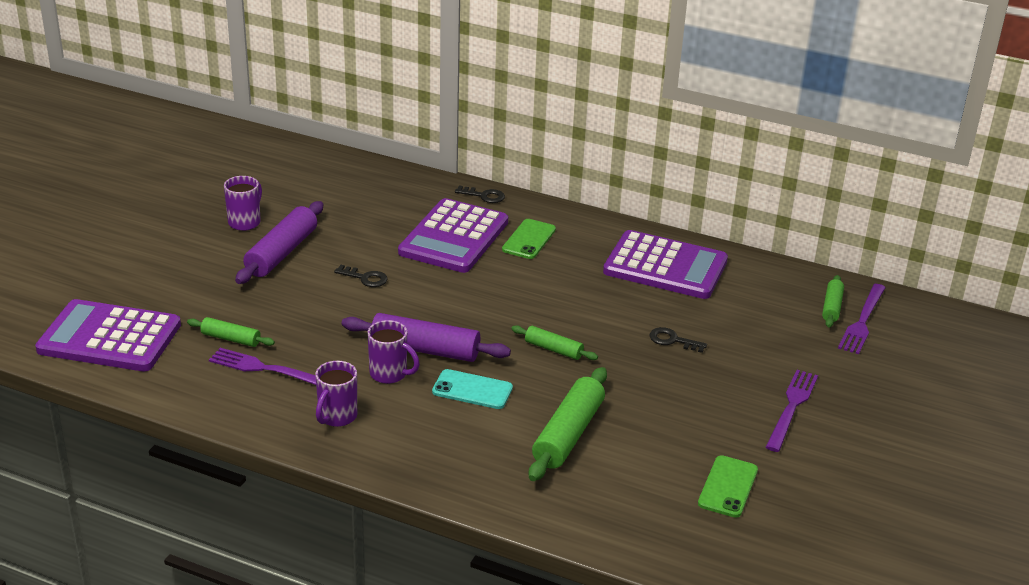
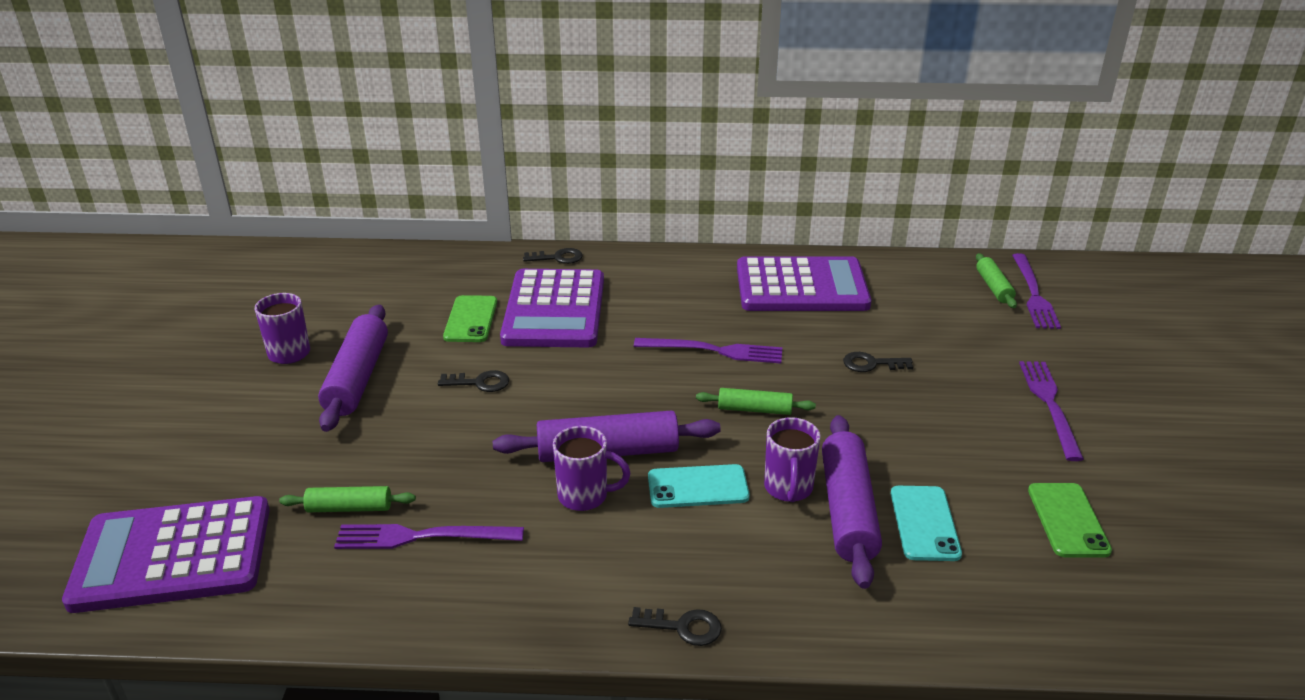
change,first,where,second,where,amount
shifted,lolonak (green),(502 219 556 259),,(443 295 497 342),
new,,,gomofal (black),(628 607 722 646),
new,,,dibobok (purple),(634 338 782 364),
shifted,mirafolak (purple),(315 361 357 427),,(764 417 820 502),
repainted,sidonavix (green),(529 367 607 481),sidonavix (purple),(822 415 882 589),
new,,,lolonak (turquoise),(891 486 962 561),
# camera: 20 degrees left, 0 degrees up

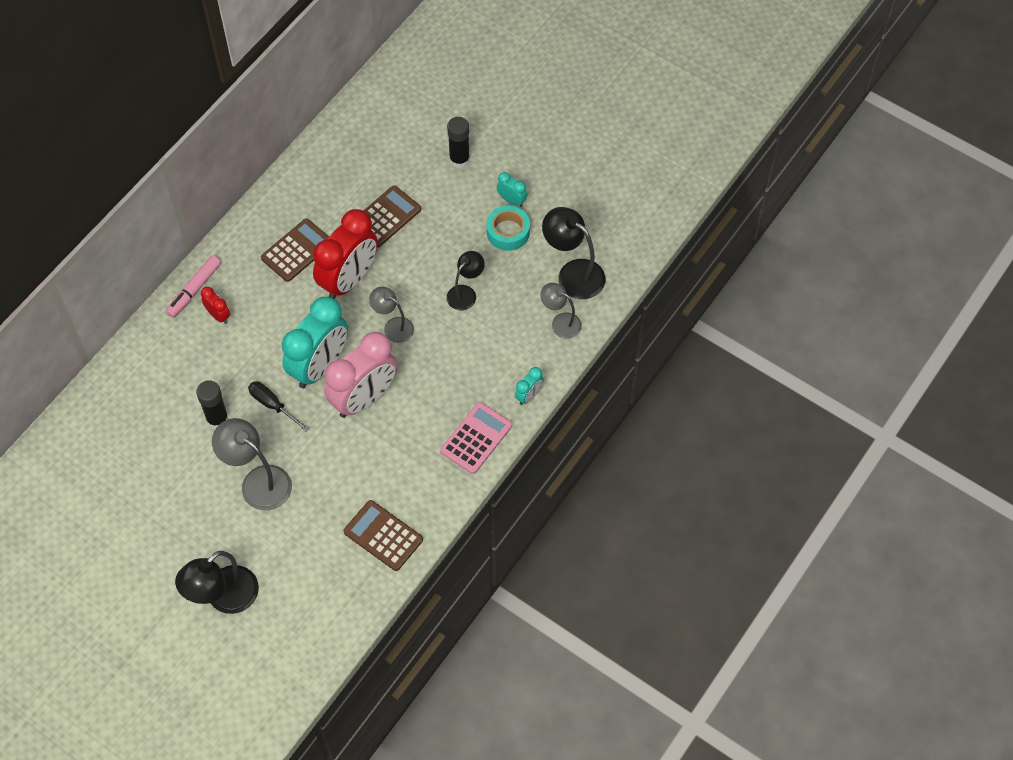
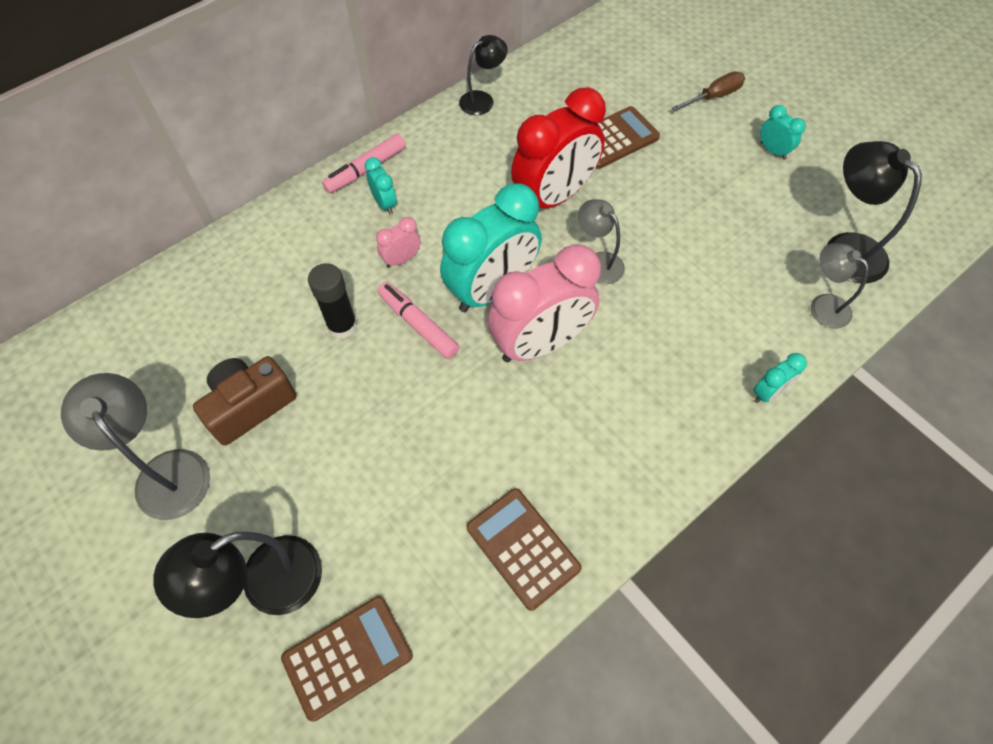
change,first,where,second,where,amount
shifted,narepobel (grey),(212 418 292 510),,(61 373 210 520),
new,,,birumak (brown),(193 356 296 445),
shifted,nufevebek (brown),(261 219 329 282),,(281 596 413 722),
repainted,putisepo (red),(201 287 230 324),putisepo (turquoise),(365 157 397 214),
new,,,putisepo (pink),(376 217 421 268),
swapped,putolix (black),(248 381 309 431),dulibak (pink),(377 282 459 359),
shifted,narepobel (black),(447 251 485 310),,(459 35 507 115),
swapped,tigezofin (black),(447 117 470 168),putolix (brown),(672 71 745 111),
gone,nufevebek (pink),(440 402 512 474),,,
gone,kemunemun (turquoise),(486 206 530 251),,,
# camera: 15 degrees right, 0 degrees up

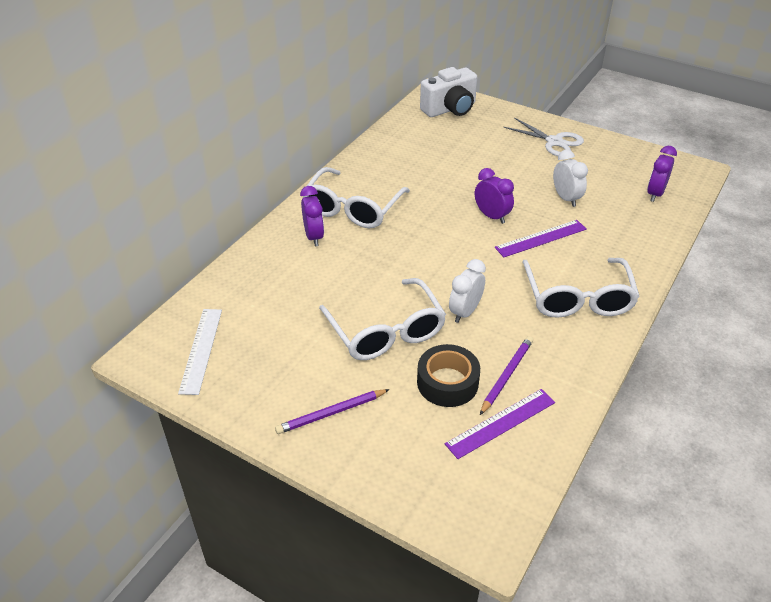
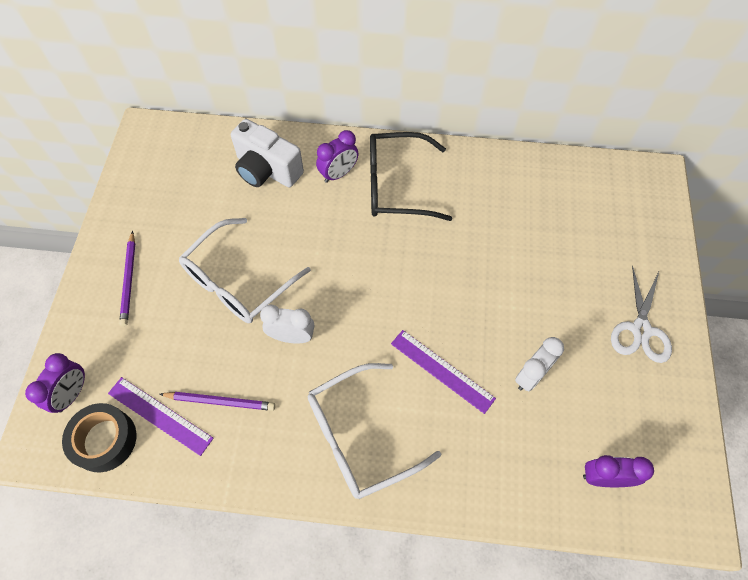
change,first,where,second,where,amount
shifted,putisepo (purple),(475 168 514 224),,(25 353 85 413),
shifted,kemunemun (black),(417 344 480 407),,(62 403 137 472),
rotated,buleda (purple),(275 389 390 434),,(119 231 135 326),135 degrees counterclockwise
shifted,birumak (white),(420 67 477 117),,(231 119 304 187),
repainted,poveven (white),(303 167 410 228),poveven (black),(370 132 452 221),
gone,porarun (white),(178 309 222 395),,,
# camera: 65 degrees right, 20 degrees up

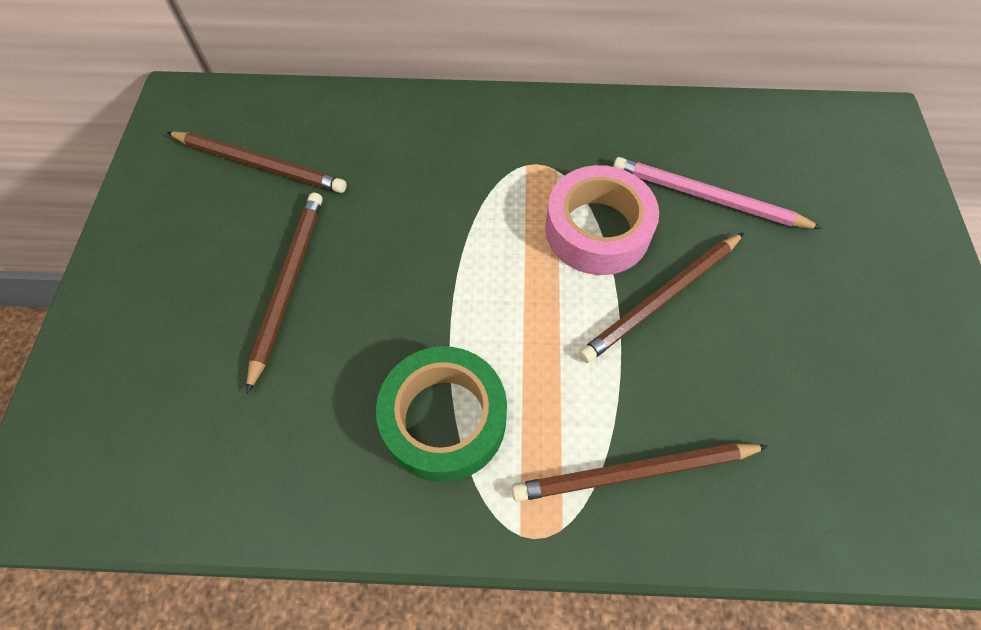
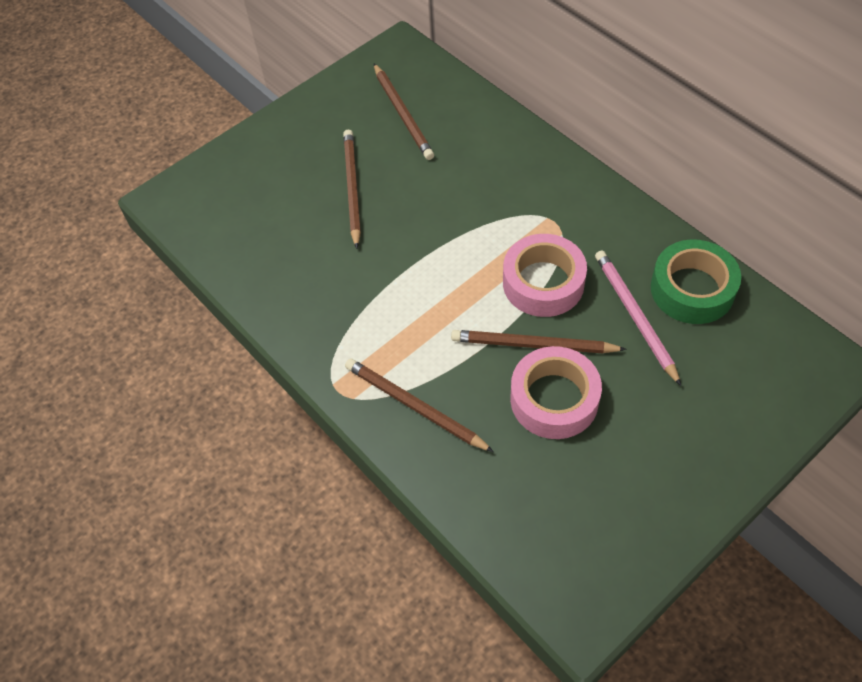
change,first,where,second,where,amount
rotated,buleda (brown),(246 193 322 393),,(343 130 361 249),60 degrees counterclockwise
new,,,kemunemun (pink),(510 346 602 439),
shifted,kemunemun (green),(376 346 507 482),,(651 240 741 324),
# camera: 50 degrees right, 5 degrees down

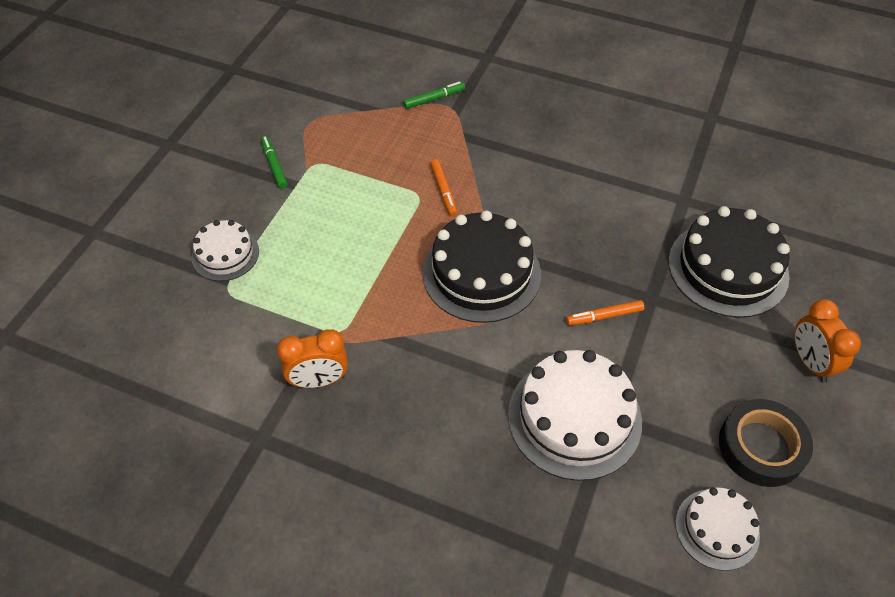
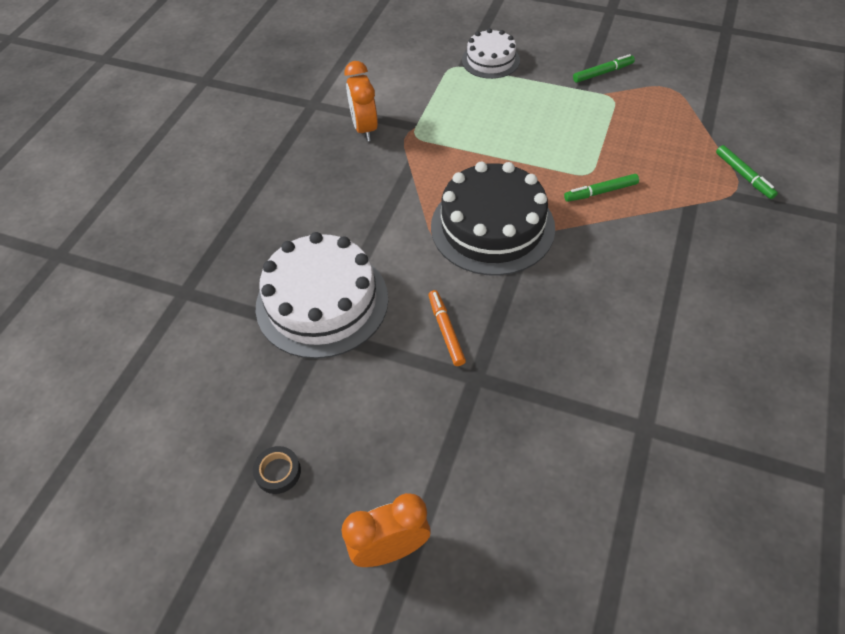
change,first,where,second,where,amount
scaled,kemunemun (black),(719 399 813 487),,(253 446 301 494),x0.47
repainted,dulibak (orange),(430 159 457 216),dulibak (green),(564 174 639 202),
gone,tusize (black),(669 206 790 318),,,
gone,tusize (white),(675 487 760 571),,,
# camera: 90 degrees right, 0 degrees up

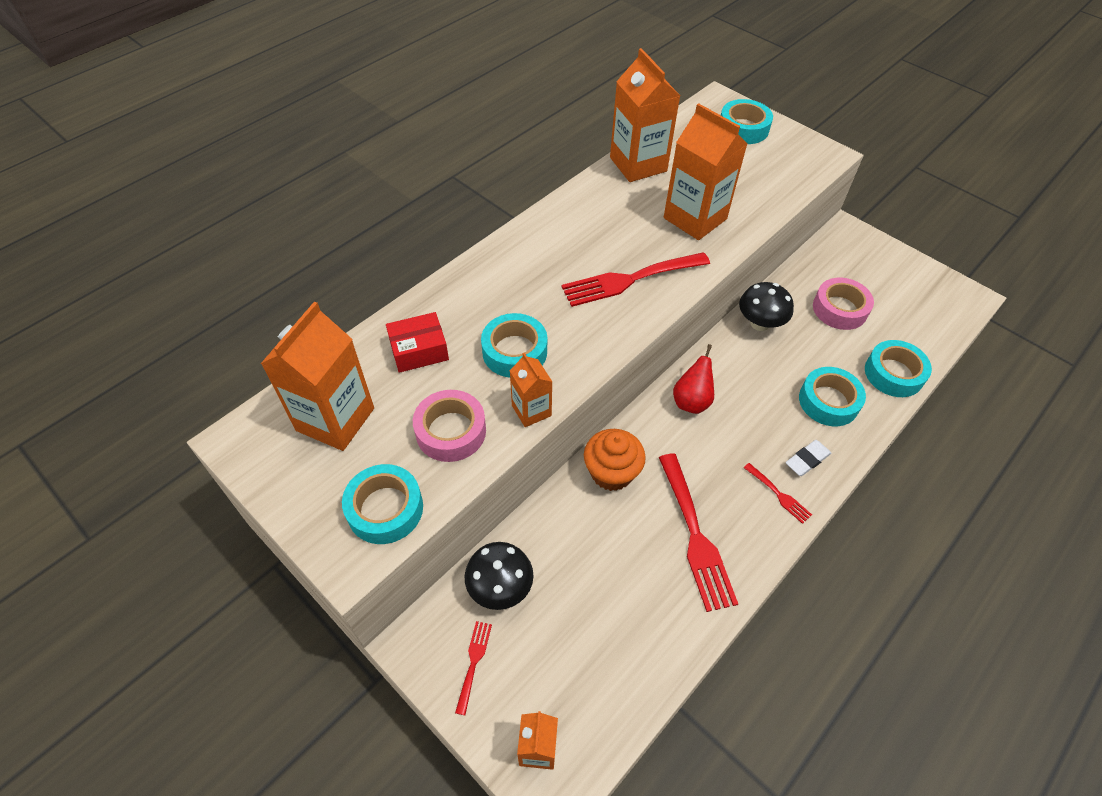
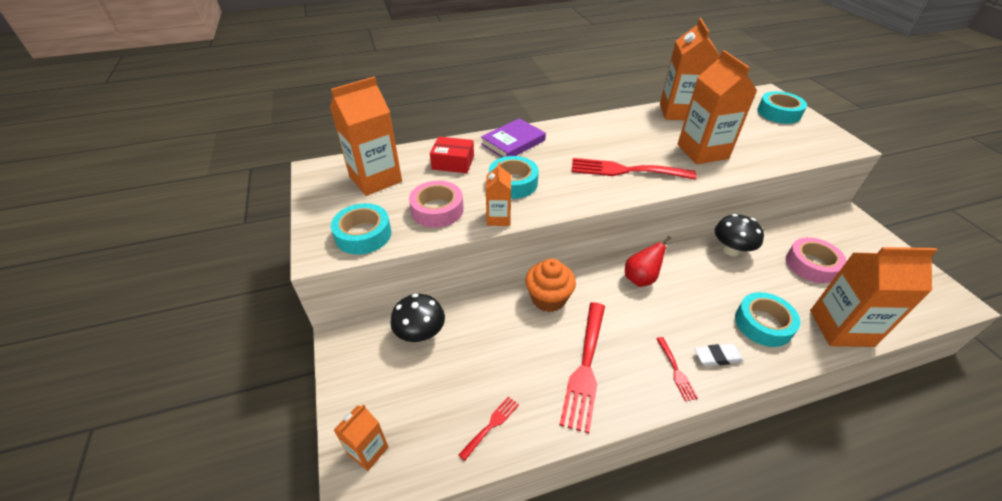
change,first,where,second,where,amount
shifted,dibobok (red),(455 621 492 715),,(458 396 519 461),
new,,,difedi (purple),(481 118 546 157),
swapped,kemunemun (turquoise),(865 340 932 397),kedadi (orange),(810 247 937 347),
# camera: 30 degrees right, 10 degrees down

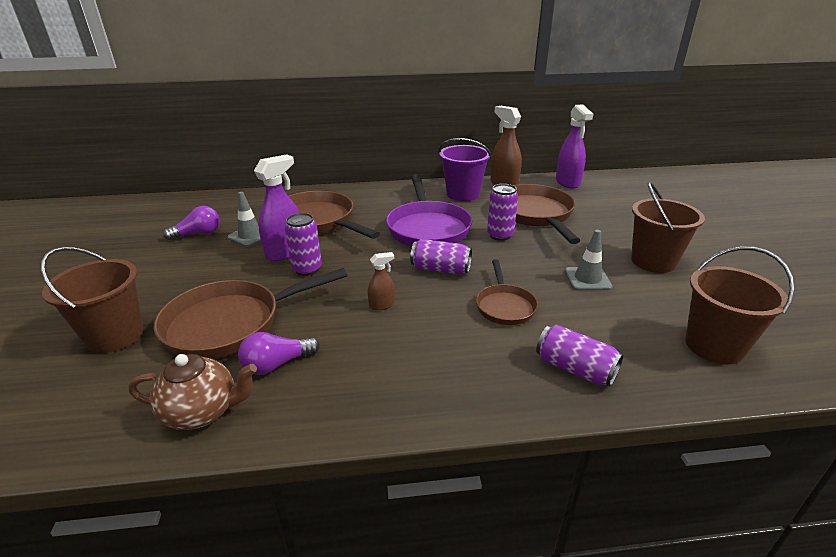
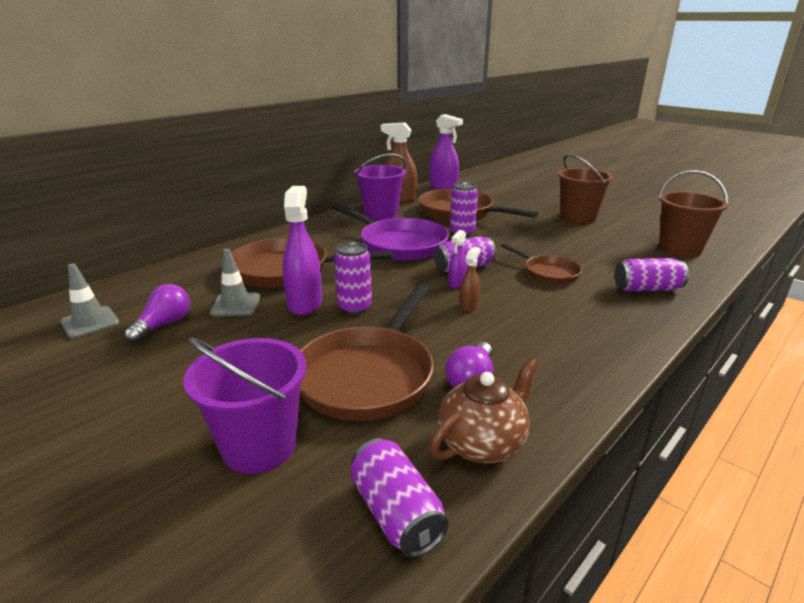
change,first,where,second,where,amount
shifted,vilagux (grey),(565 230 612 291),,(60 263 119 339),
repainted,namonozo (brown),(40 247 143 353),namonozo (purple),(184 338 306 474),
new,,,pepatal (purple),(350 439 449 558),
new,,,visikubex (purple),(448 230 468 288),
# camera: 40 degrees left, 5 degrees down

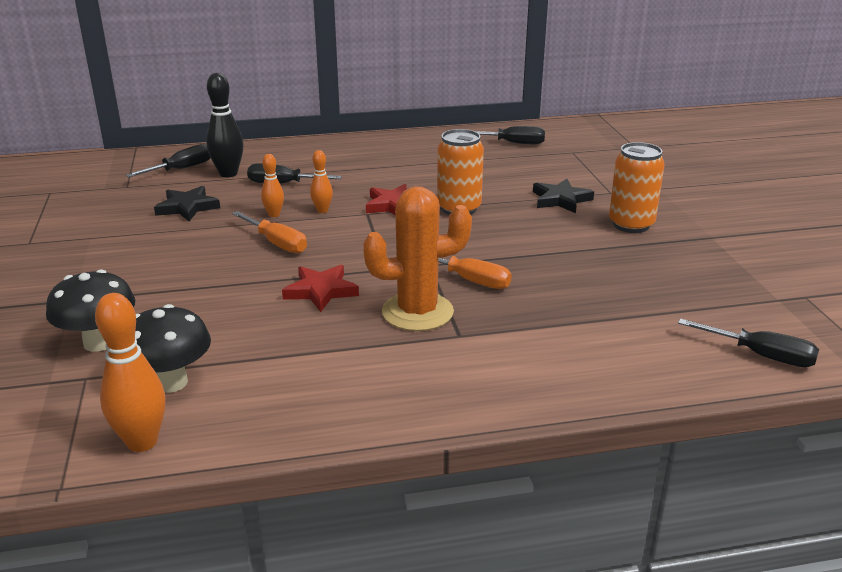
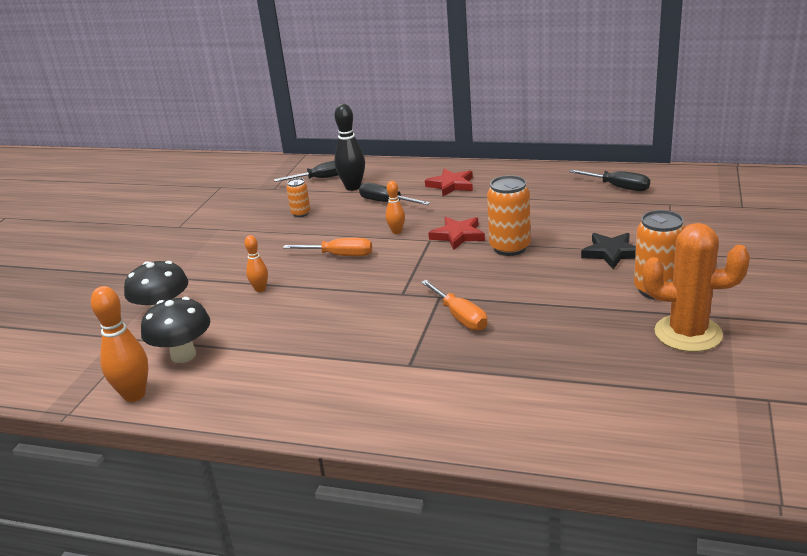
change,first,where,second,where,amount
shifted,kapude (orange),(261 154 284 217),,(244 235 268 292),
rotated,putolix (orange),(232 211 307 253),,(283 238 372 256),60 degrees counterclockwise
swapped,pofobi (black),(154 186 220 221),pepatal (orange),(286 178 311 217),
shifted,pofobi (red),(282 265 359 312),,(425 168 473 196),
shifted,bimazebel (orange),(363 186 472 331),,(643 223 750 352),
gone,putolix (black),(678 318 819 367),,,
# camera: 30 degrees right, 0 degrees up

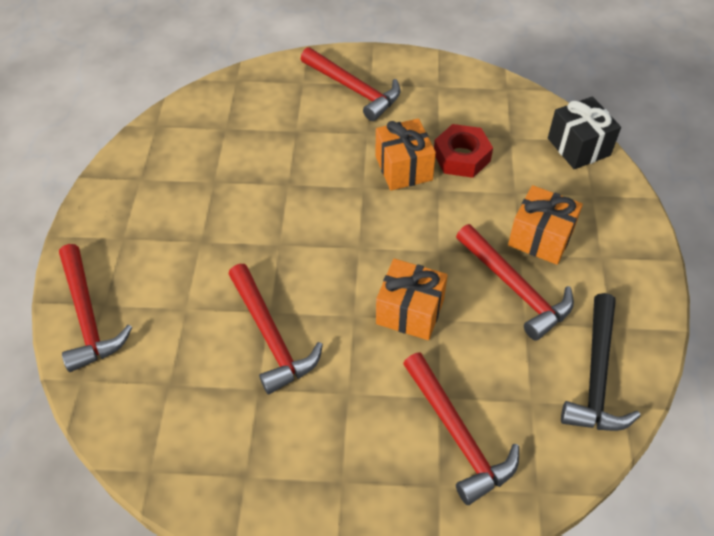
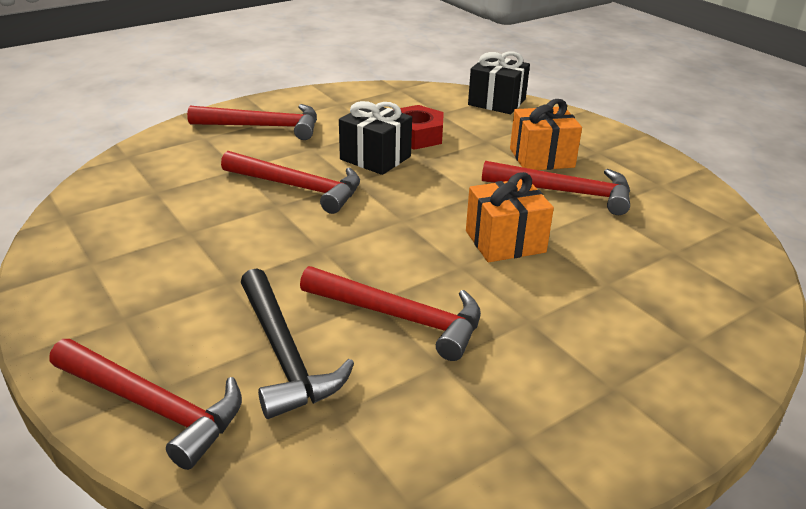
change,first,where,second,where,amount
shifted,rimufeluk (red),(403 352 519 505),,(221 151 360 214),
shifted,rimufeluk (black),(561 293 640 431),,(240 268 354 419),
repainted,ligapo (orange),(376 118 436 190),ligapo (black),(339 101 412 175),
# camera: 40 degrees left, 20 degrees down

